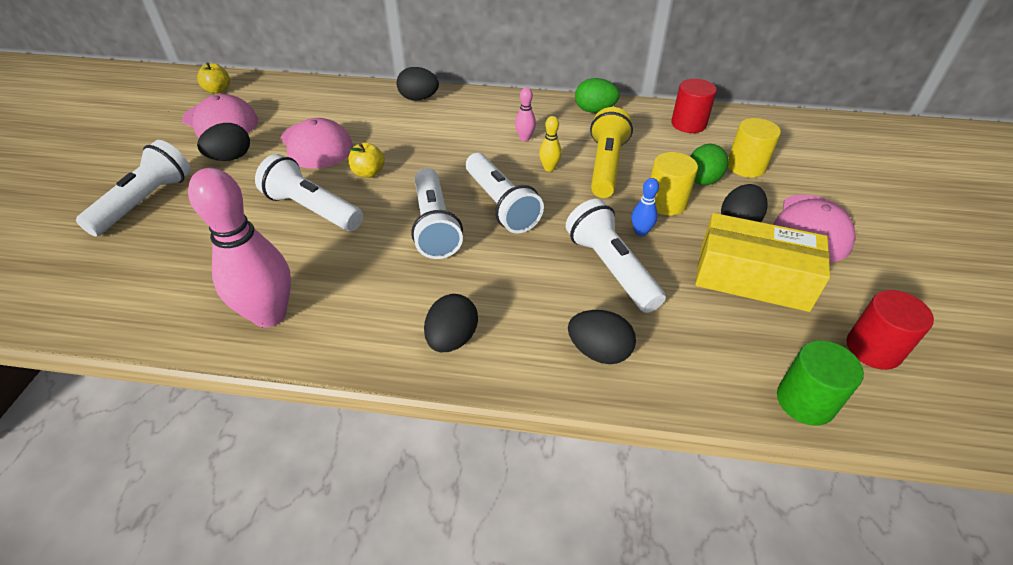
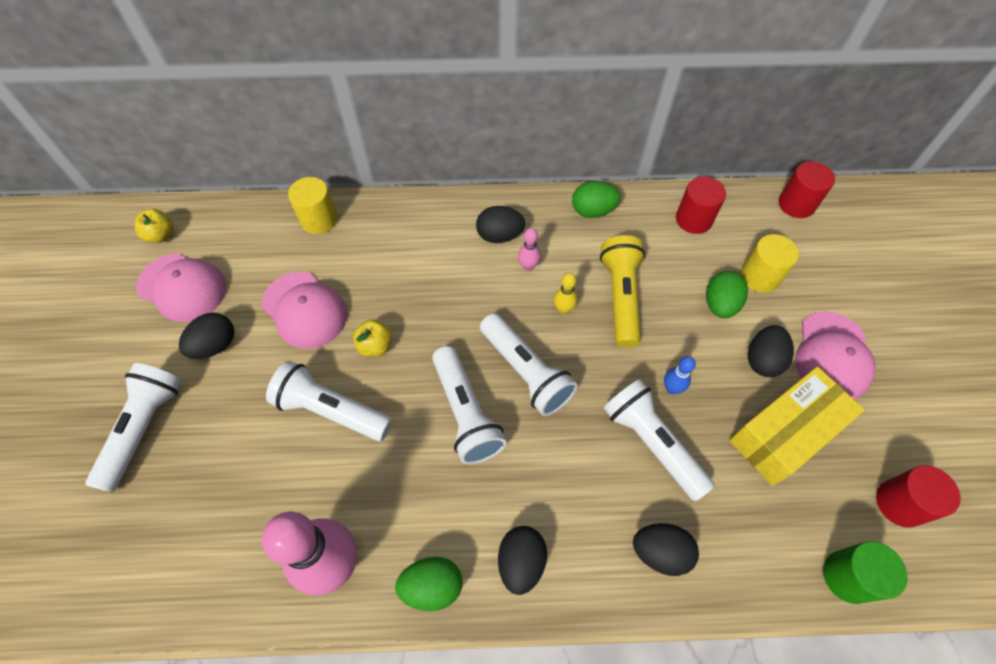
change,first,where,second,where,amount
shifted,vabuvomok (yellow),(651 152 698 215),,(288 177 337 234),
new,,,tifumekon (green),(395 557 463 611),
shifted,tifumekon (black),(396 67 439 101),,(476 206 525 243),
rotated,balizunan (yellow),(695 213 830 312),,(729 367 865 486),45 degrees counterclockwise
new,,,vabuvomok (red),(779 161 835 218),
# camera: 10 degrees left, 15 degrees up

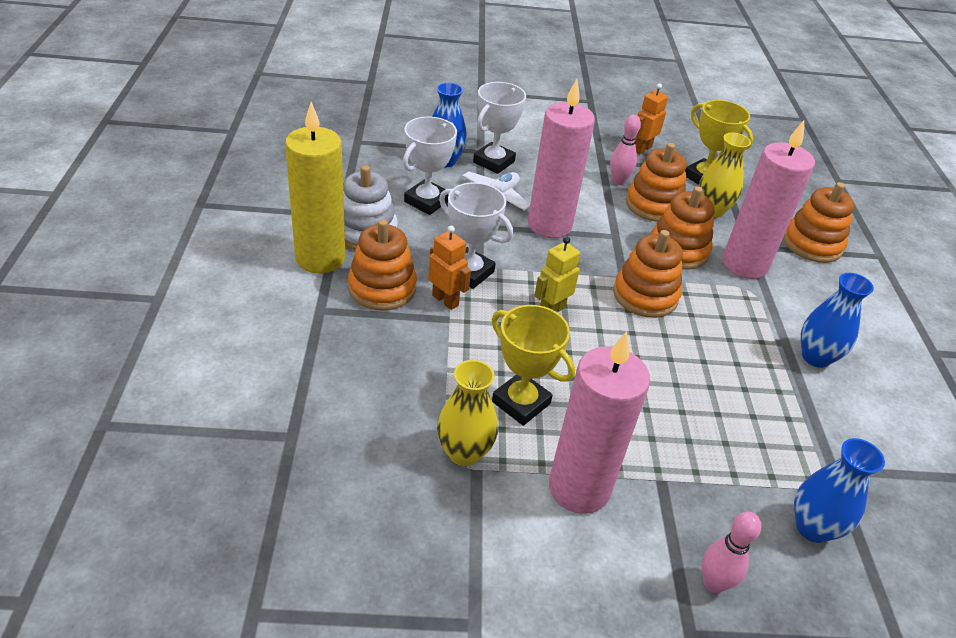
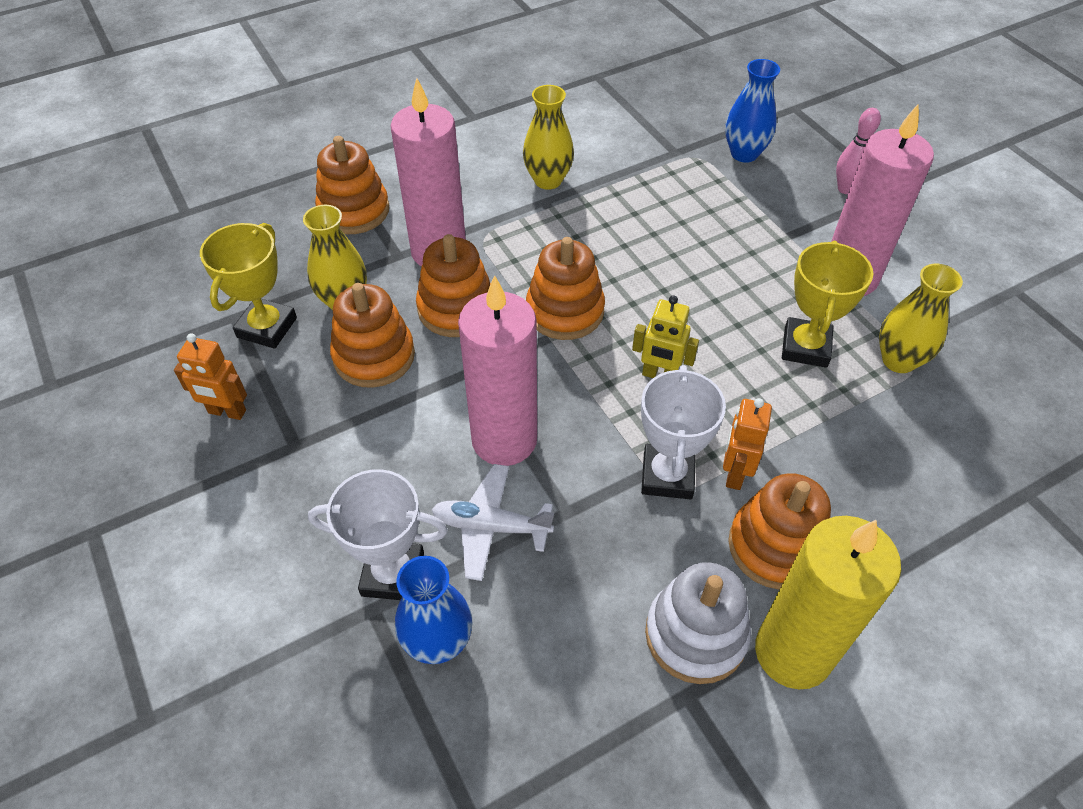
change,first,where,second,where,amount
repainted,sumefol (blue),(801 273 874 368),sumefol (yellow),(523 85 574 190),
gone,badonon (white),(403 117 457 215),,,
gone,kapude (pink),(610 115 641 185),,,
# camera: 115 degrees left, 10 degrees up

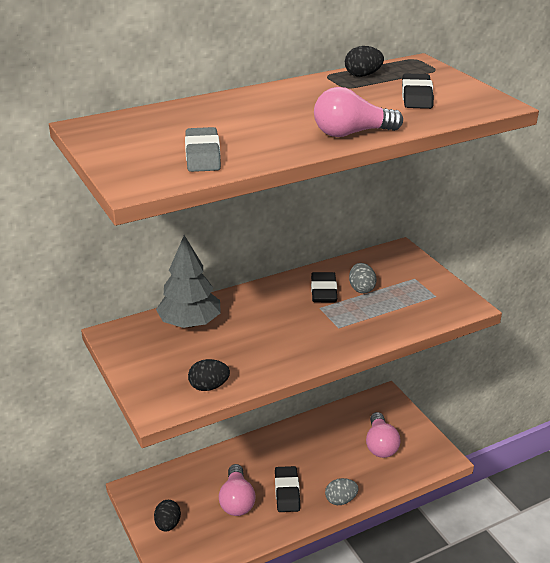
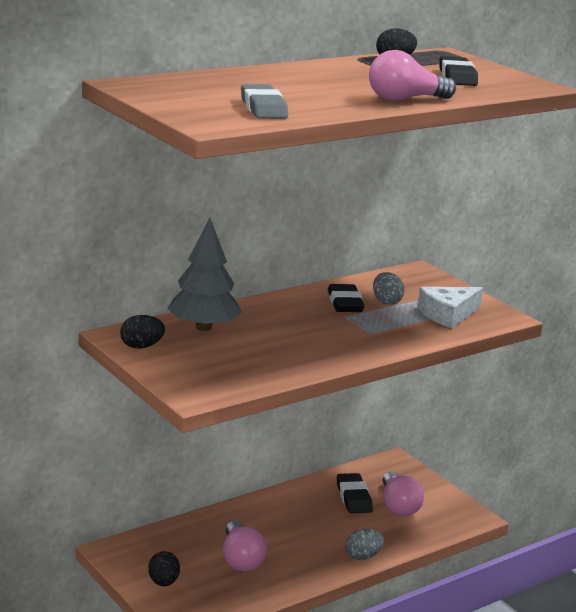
change,first,where,second,where,amount
shifted,tifumekon (black),(188 359 230 391),,(120 315 165 349),
shifted,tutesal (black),(275 466 300 512),,(337 473 373 513),
new,,,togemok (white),(417 287 483 328),
# camera: 10 degrees left, 10 degrees down

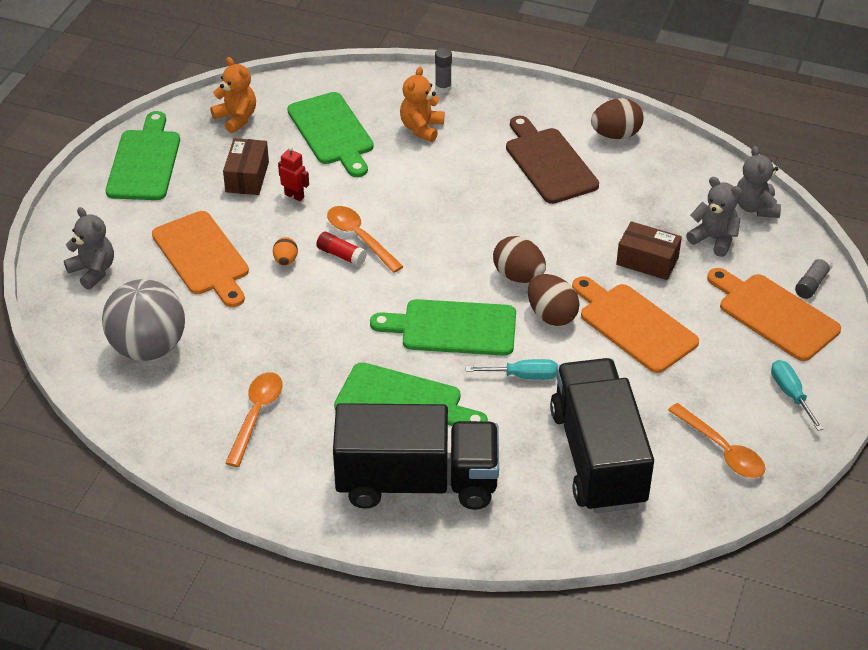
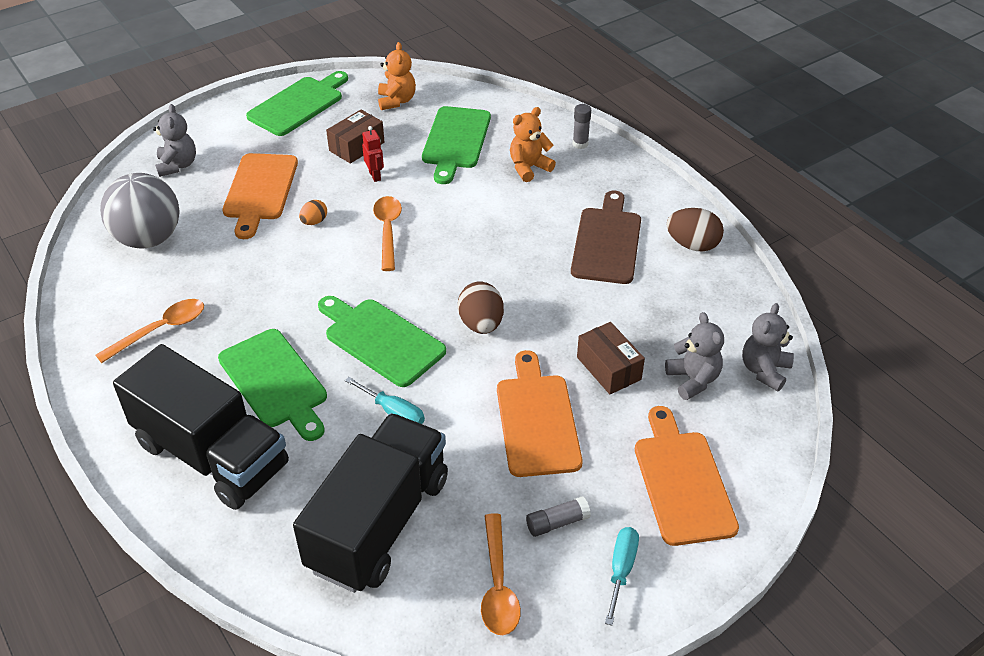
change,first,where,second,where,amount
shifted,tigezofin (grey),(795 255 833 299),,(526 497 591 537),
gone,tigezofin (red),(316 232 367 266),,,
gone,tifumekon (brown),(528 274 580 326),,,
# camera: 35 degrees right, 0 degrees up

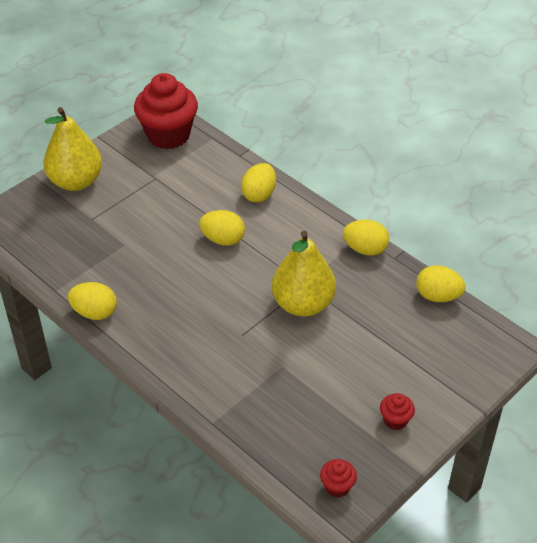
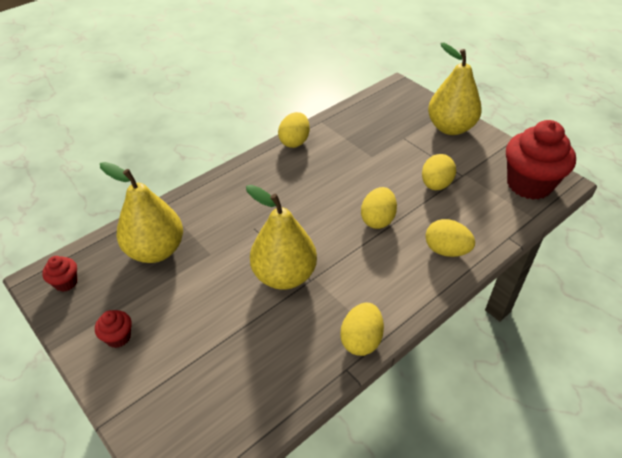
change,first,where,second,where,amount
new,,,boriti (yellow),(100 162 183 263),
shifted,tifumekon (yellow),(416 265 465 302),,(422 154 456 190),
# camera: 95 degrees right, 0 degrees up

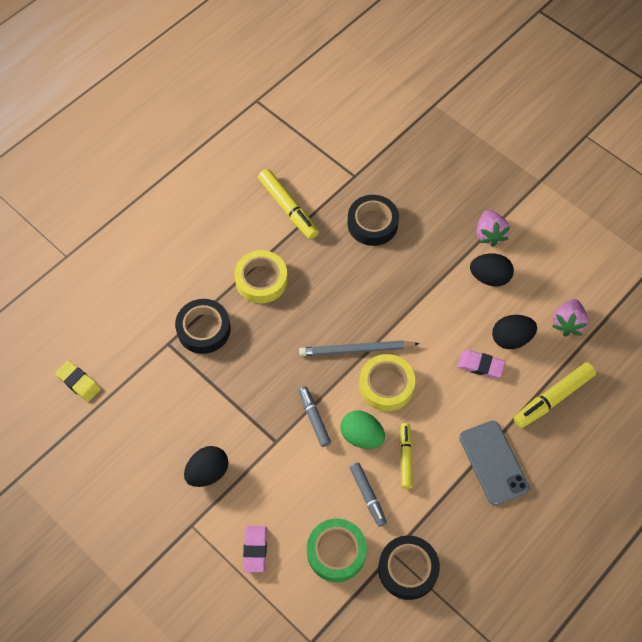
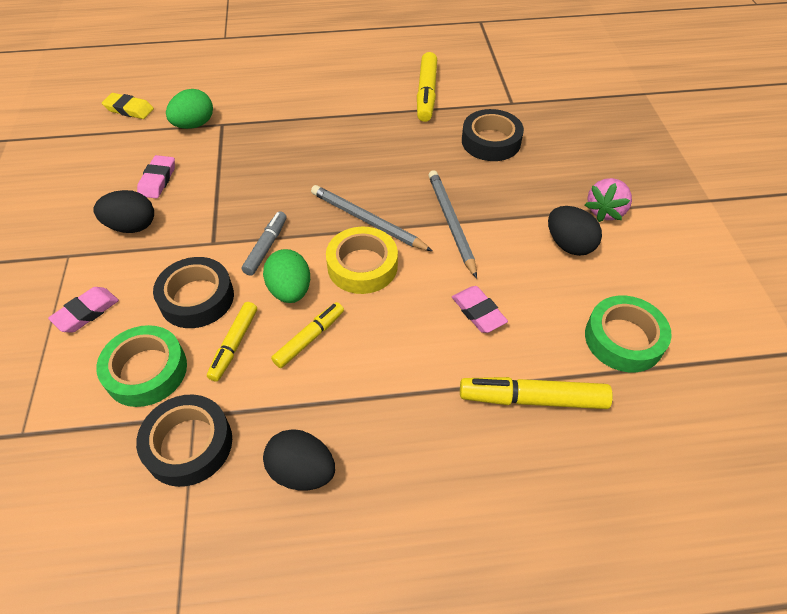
change,first,where,second,where,amount
rotated,tutesal (yellow),(55 361 101 402),,(102 93 154 119),60 degrees counterclockwise
new,,,tutesal (pink),(137 155 175 199),
shifted,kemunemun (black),(175 299 231 354),,(153 257 234 328),
new,,,tifumekon (green),(166 89 213 129),
repainted,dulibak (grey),(350 463 387 527),dulibak (yellow),(207 302 257 382),
shifted,tifumekon (black),(492 315 537 349),,(263 429 335 490),
new,,,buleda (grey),(428 170 477 279),
swapped,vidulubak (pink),(552 299 588 337),kemunemun (green),(585 296 672 372),
gone,kemunemun (yellow),(234 250 288 303),,,
gone,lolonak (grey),(459 421 529 505),,,
# camera: 40 degrees right, 10 degrees down

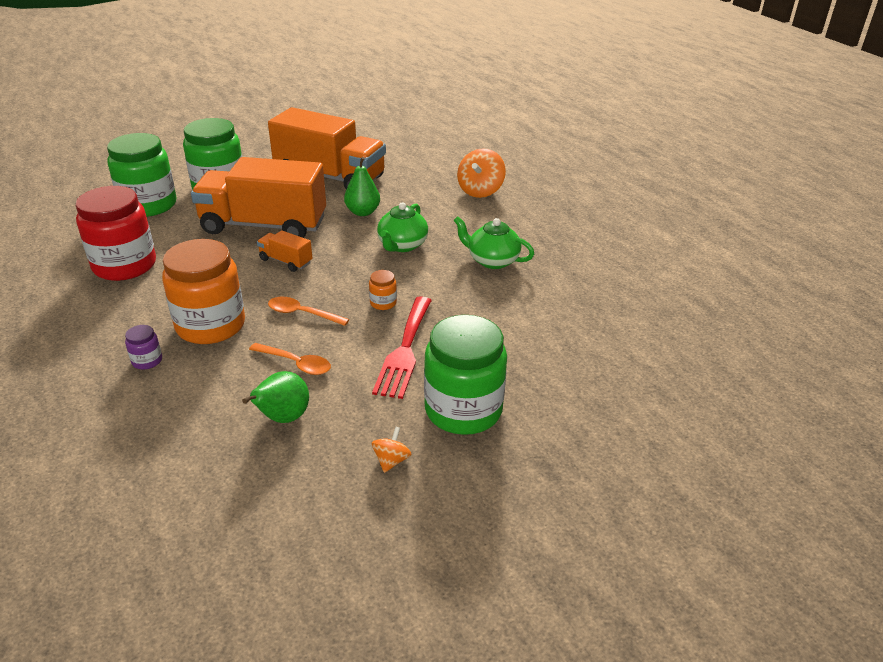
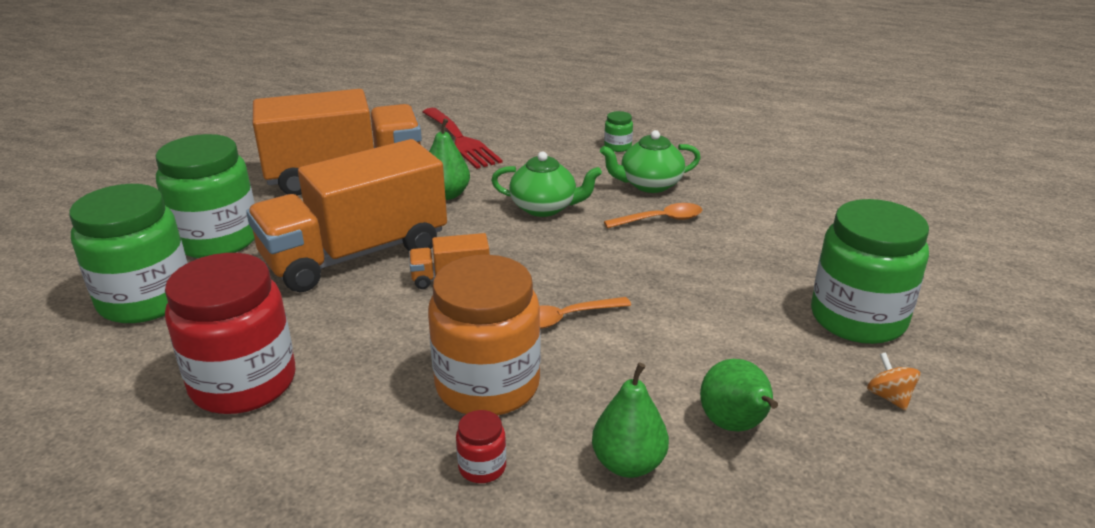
change,first,where,second,where,amount
shifted,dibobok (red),(372 296 432 399),,(423 108 503 169),
repainted,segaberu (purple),(125 325 162 370),segaberu (red),(456 410 506 483),
rotated,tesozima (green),(377 202 428 252),,(491 151 602 217),60 degrees counterclockwise
new,,,boriti (green),(592 362 669 478),
new,,,segaberu (green),(604 111 633 152),
shifted,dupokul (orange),(249 343 331 375),,(604 203 702 228),
gone,segaberu (orange),(369 270 397 310),,,
gone,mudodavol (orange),(457 148 506 198),,,
# camera: 40 degrees left, 5 degrees down

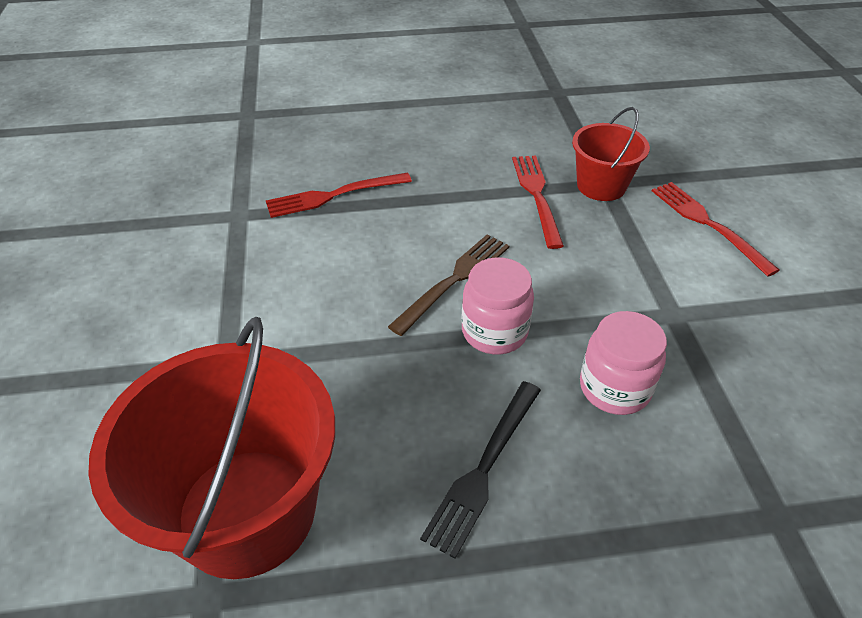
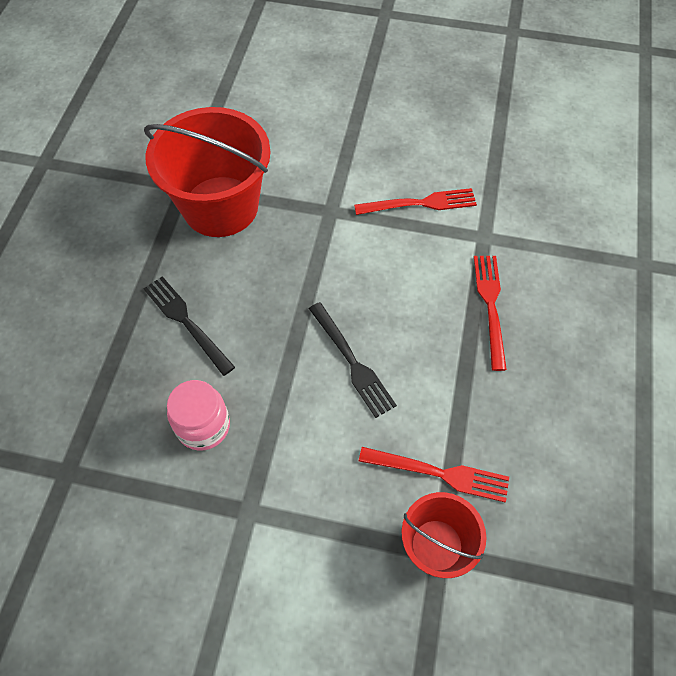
change,first,where,second,where,amount
repainted,dibobok (brown),(388 235 509 336),dibobok (black),(309 302 397 418),
shifted,dibobok (red),(652 182 780 277),,(354 188 477 215),
gone,segaberu (pink),(462 257 534 354),,,
# camera: 110 degrees right, 15 degrees up

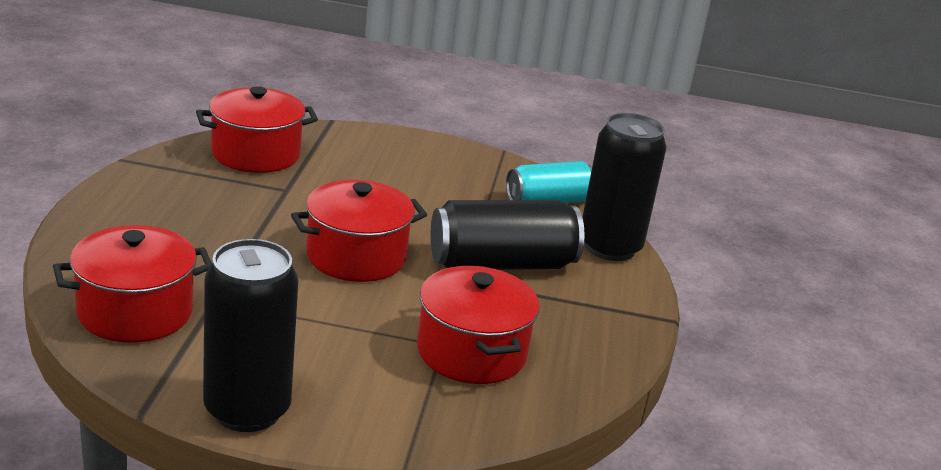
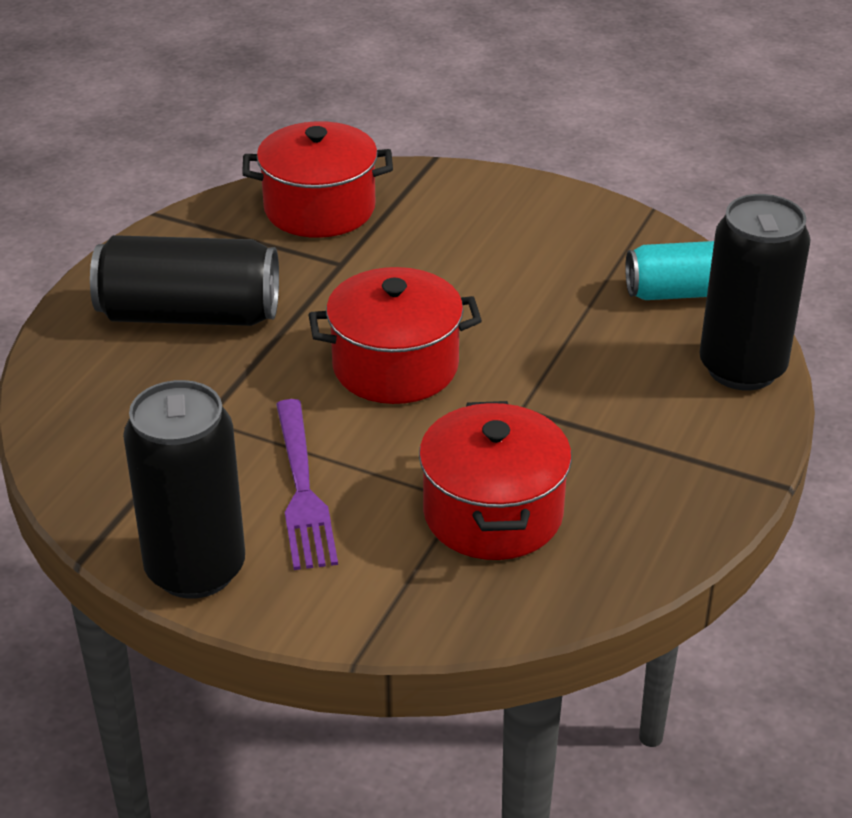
change,first,where,second,where,amount
shifted,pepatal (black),(431 200 584 270),,(90 235 279 326),
new,,,dibobok (purple),(276 399 338 570),
gone,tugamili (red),(53 225 212 343),,,
# camera: 20 degrees right, 10 degrees up

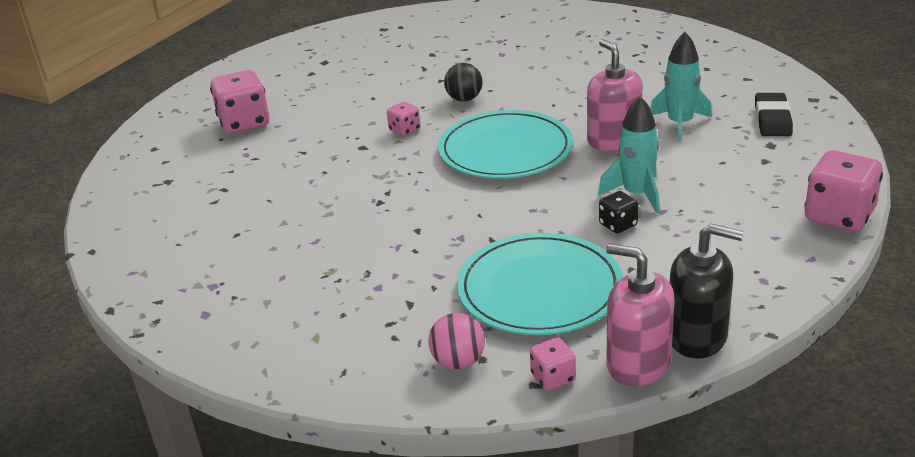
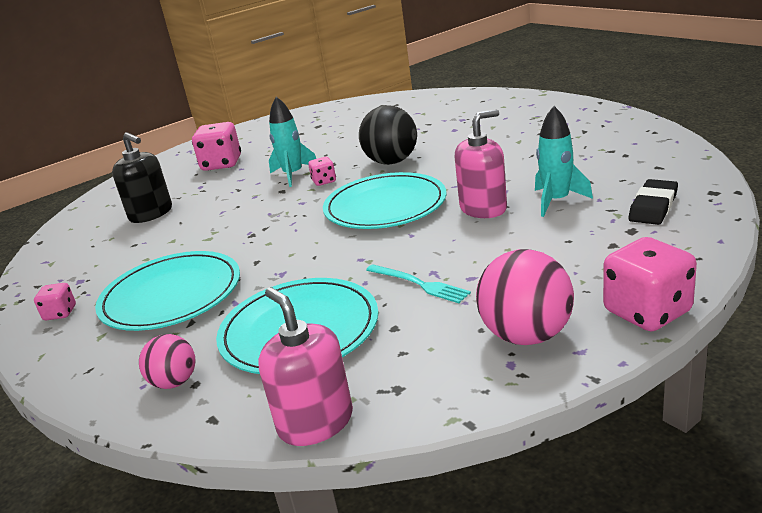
change,first,where,second,where,amount
shifted,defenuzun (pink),(530 338 576 390),,(34 283 76 320),
new,,,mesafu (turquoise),(95 251 240 331),
shifted,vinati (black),(670 224 744 359),,(112 132 172 223),
shifted,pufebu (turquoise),(598 96 660 214),,(269 97 316 187),
scaled,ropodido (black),(444 63 482 102),,(359 105 417 165),x1.70
swapped,defenuzun (black),(599 191 638 233),dibobok (turquoise),(366 264 471 303),
rotated,vinati (pink),(587 39 643 151),,(455 109 507 218),60 degrees clockwise
new,,,ropodido (pink),(476 249 574 345),
# camera: 25 degrees right, 5 degrees down

